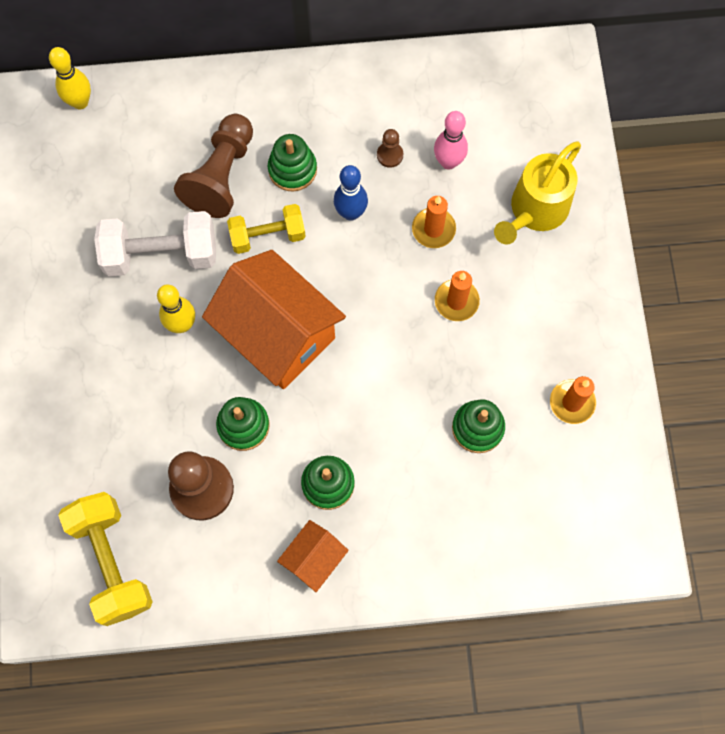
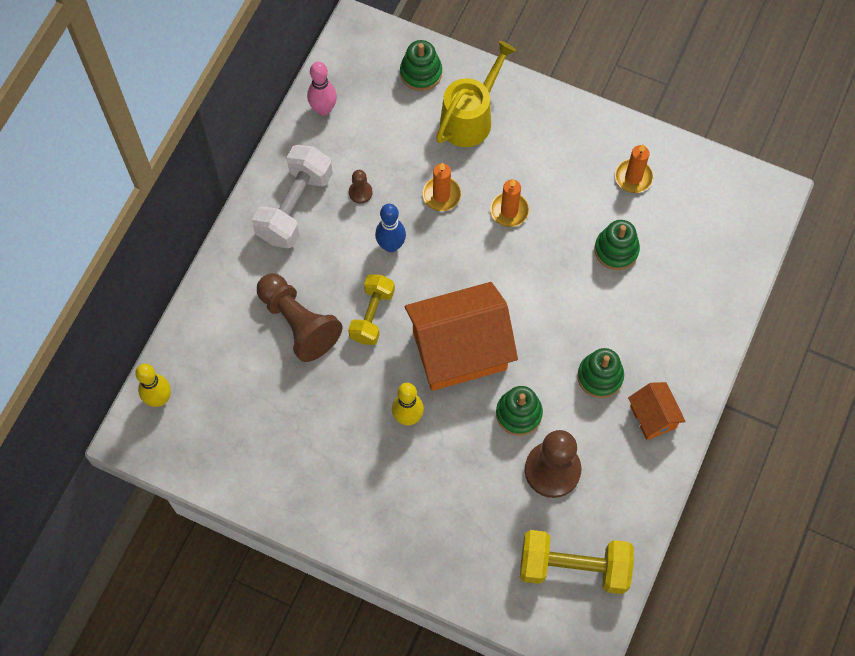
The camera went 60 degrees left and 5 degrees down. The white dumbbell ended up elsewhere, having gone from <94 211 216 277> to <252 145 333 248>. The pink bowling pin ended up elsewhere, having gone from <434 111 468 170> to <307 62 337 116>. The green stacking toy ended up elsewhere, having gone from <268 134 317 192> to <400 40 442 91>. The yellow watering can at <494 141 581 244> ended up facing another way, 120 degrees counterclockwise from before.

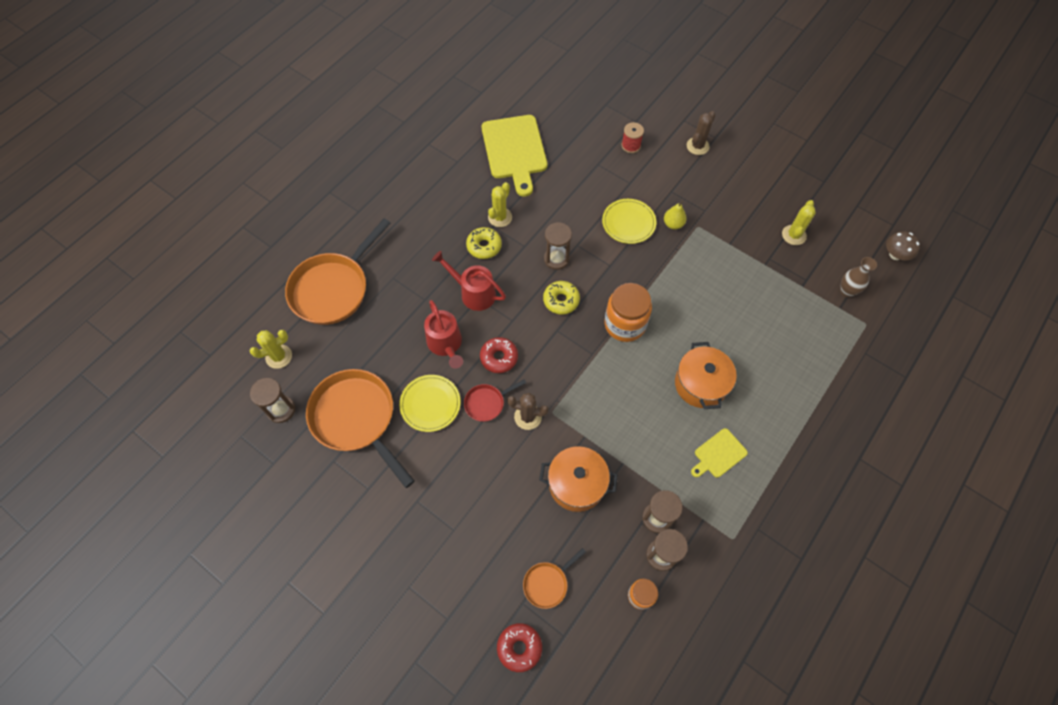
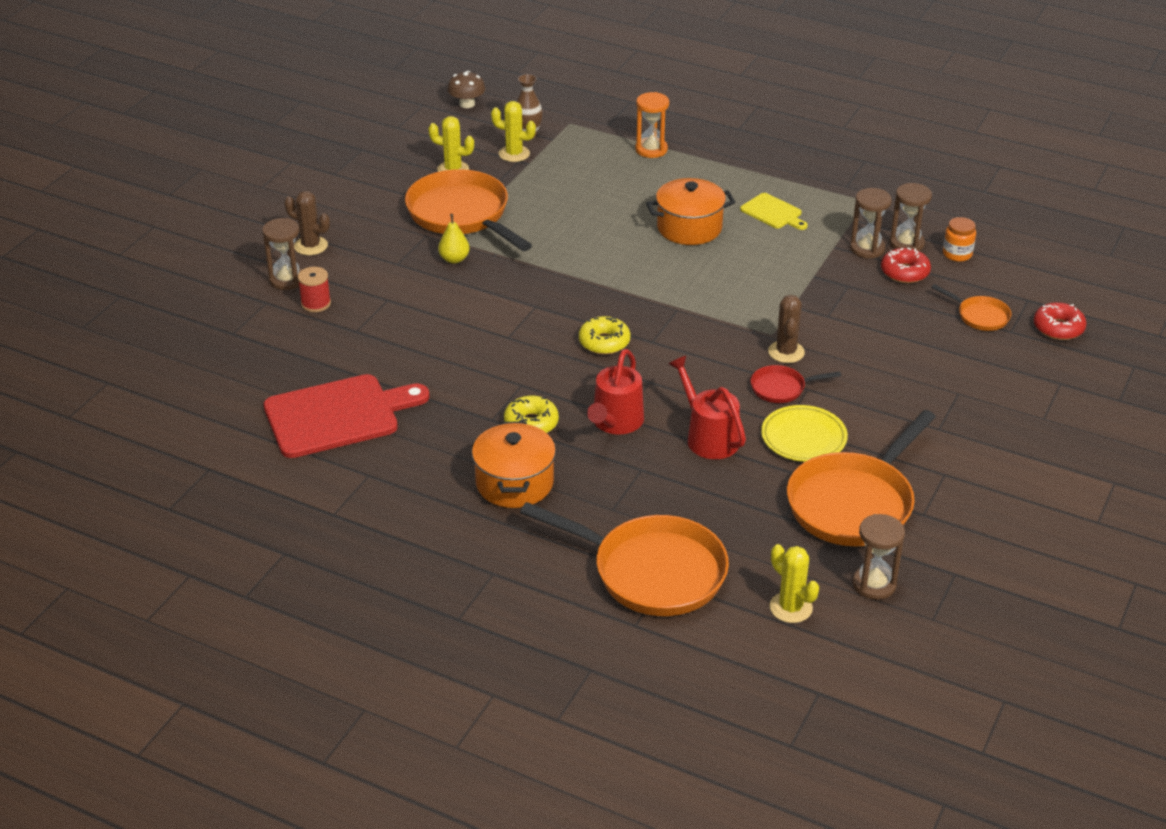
The camera went 100 degrees left and 25 degrees down. The brown hourglass ended up elsewhere, having gone from <544 222 572 270> to <262 218 302 290>. What was the yellow cutting board at <482 115 547 197> turned into the red cutting board at <264 374 430 458>. The second view gained the orange pan at <405 169 532 251>. The orange pot ended up elsewhere, having gone from <539 446 618 512> to <472 421 556 508>. The yellow cactus ended up elsewhere, having gone from <488 182 512 227> to <491 101 536 162>. The second view gained the orange hourglass at <635 92 669 158>. The red watering can at <424 300 463 369> ended up facing another way, 90 degrees counterclockwise from before. The red pan at <464 379 526 422> ended up facing another way, 120 degrees clockwise from before. The red donut ended up elsewhere, having gone from <480 337 518 373> to <881 248 931 283>. The second view lost the yellow plate at <602 199 656 244>. The second view lost the orange jar at <605 283 652 342>.

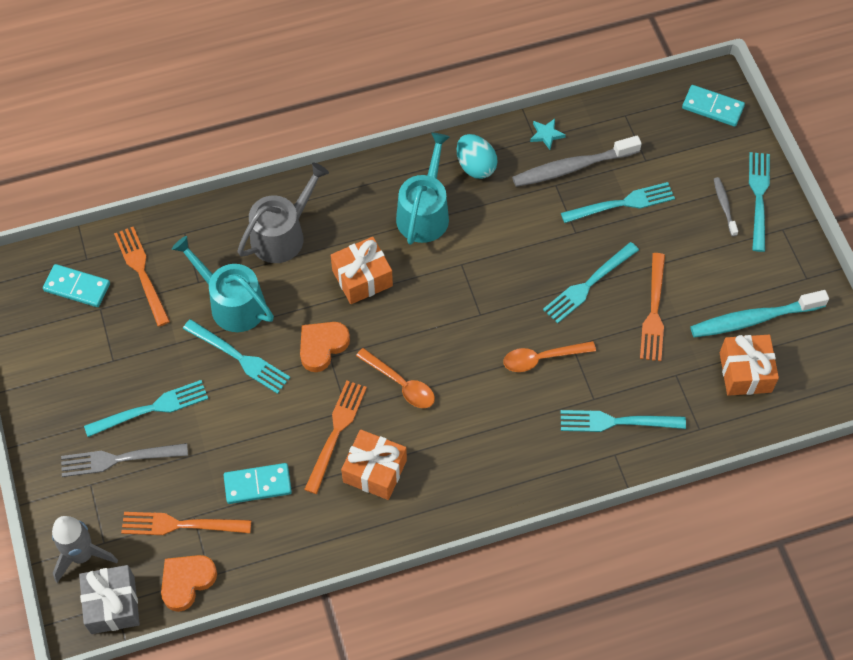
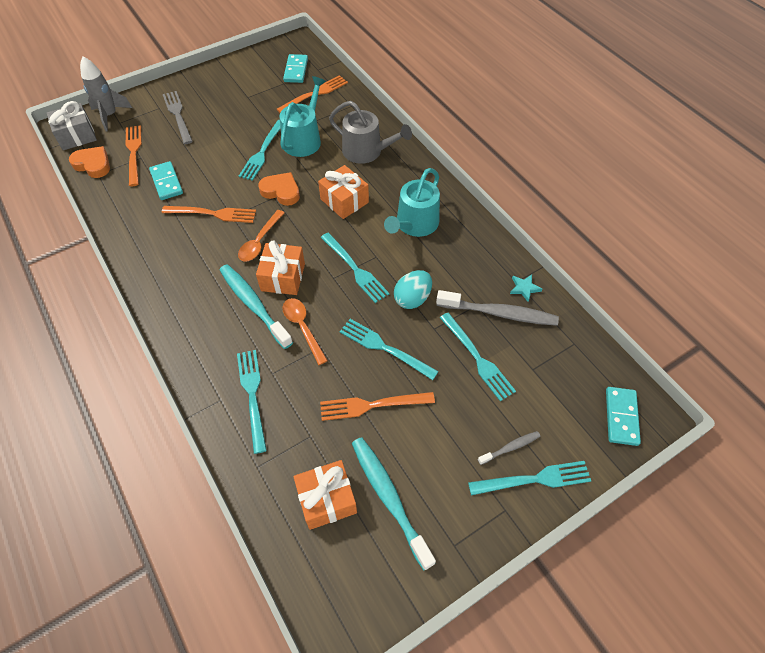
The camera went 75 degrees right and 5 degrees down. The second view gained the turquoise toothbrush at <220 264 293 349>. The orange gift ended up elsewhere, having gone from <341 429 407 500> to <256 240 305 295>. The turquoise fork ended up elsewhere, having gone from <84 380 208 437> to <321 233 390 303>. The turquoise watering can at <396 133 450 245> ended up facing another way, 120 degrees clockwise from before. The turquoise egg ended up elsewhere, having gone from <457 134 498 179> to <394 270 432 309>. The grey toothbrush at <512 136 642 187> ended up facing another way, 135 degrees clockwise from before.

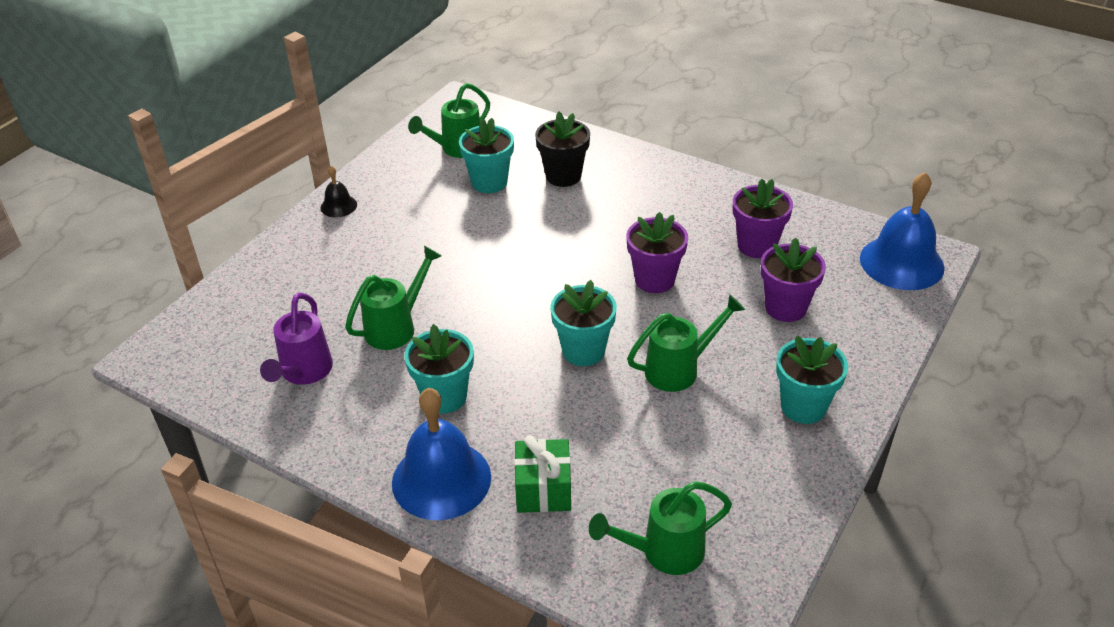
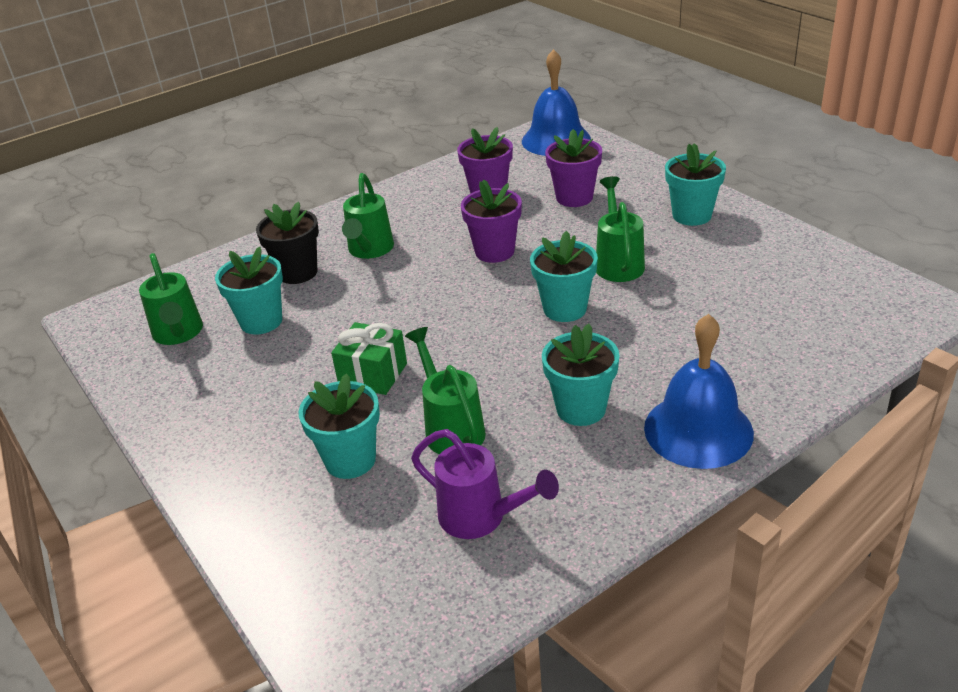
The camera went 65 degrees left and 5 degrees down. The second view gained the turquoise flower pot at <298 373 380 479>. The green gift ended up elsewhere, having gone from <514 435 571 513> to <331 322 407 395>. The green watering can ended up elsewhere, having gone from <589 481 732 575> to <342 173 394 259>. The second view lost the black bell at <321 166 357 217>.

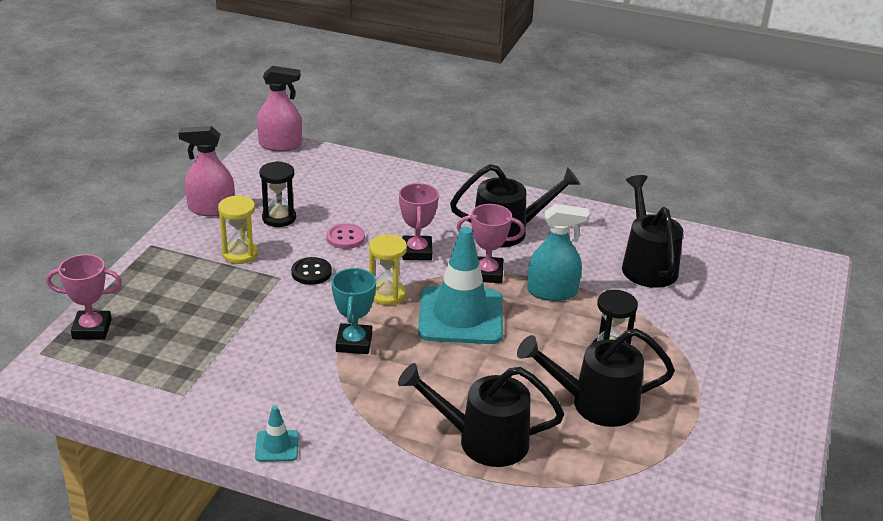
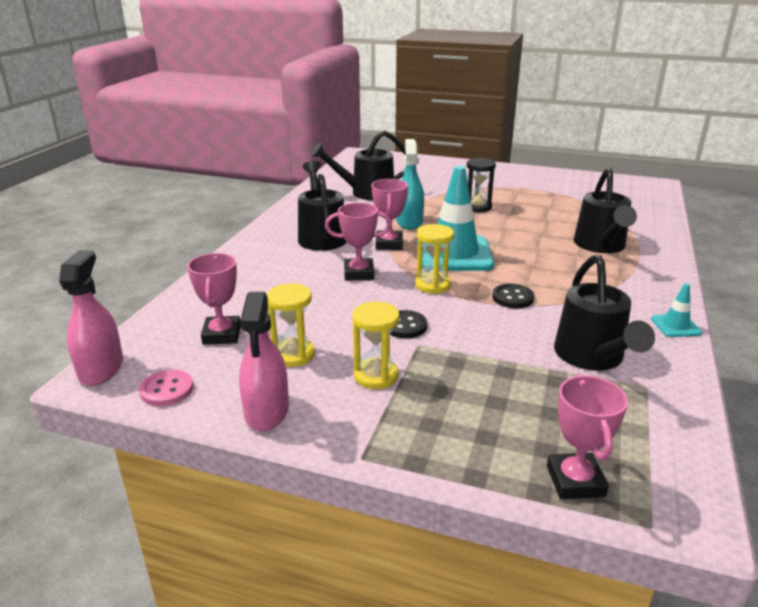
The camera went 90 degrees left and 5 degrees down. The pink button ended up elsewhere, having gone from <326 223 365 249> to <139 370 193 406>. The second view gained the pink trophy at <187 253 241 345>. What was the black hourglass at <259 161 296 227> turned into the yellow hourglass at <267 283 315 367>. Where the turquoise trophy stood at <331 268 376 354>, the black button came to stand at <492 284 534 308>. The black watering can ended up elsewhere, having gone from <517 328 675 427> to <554 255 655 371>.

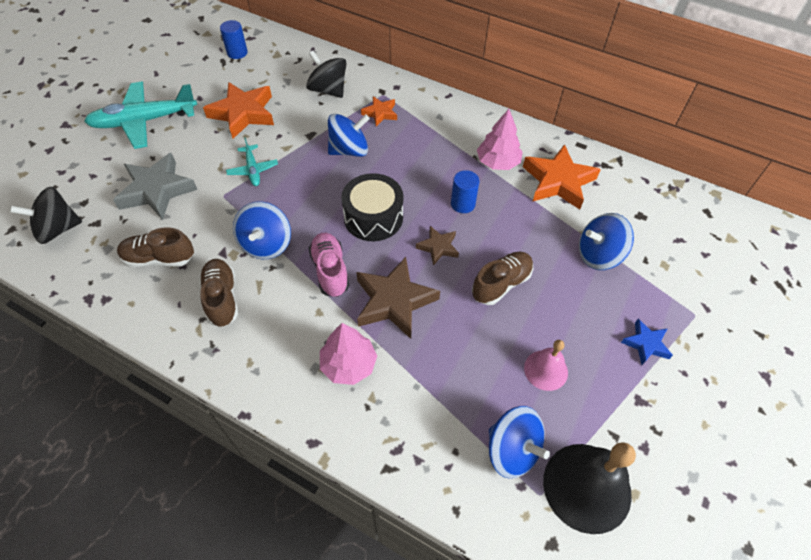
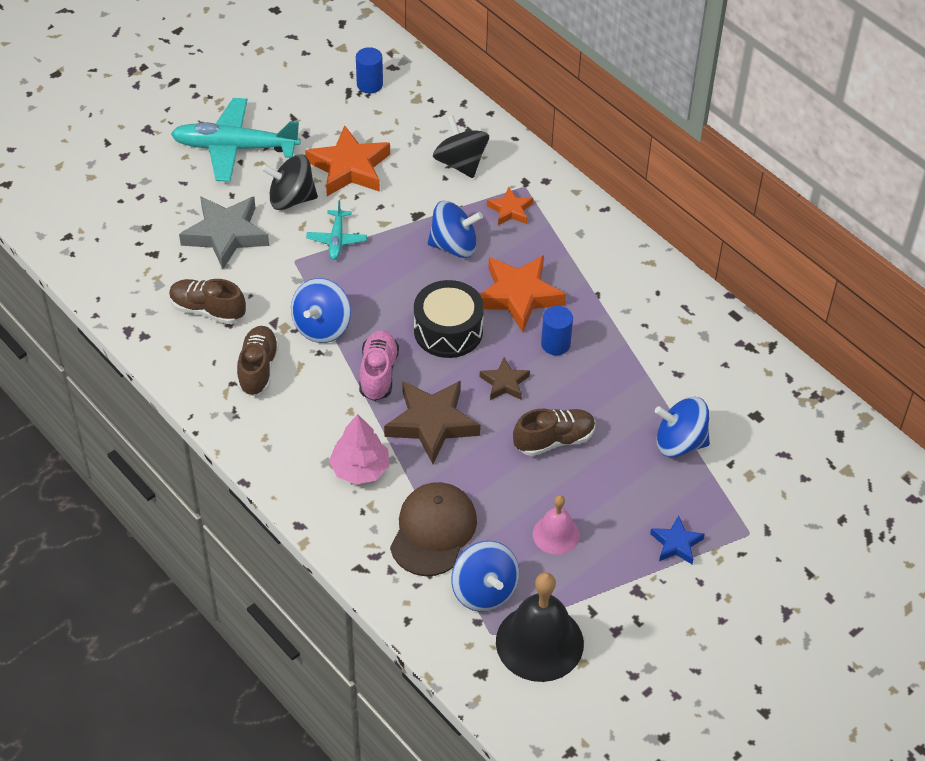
The camera went 20 degrees right and 5 degrees down. The black spinning top ended up elsewhere, having gone from <10 187 82 244> to <261 154 318 210>. The second view gained the brown cap at <390 482 477 576>. The orange star ended up elsewhere, having gone from <523 144 601 209> to <480 255 566 332>. The second view lost the pink tree at <477 109 523 170>.

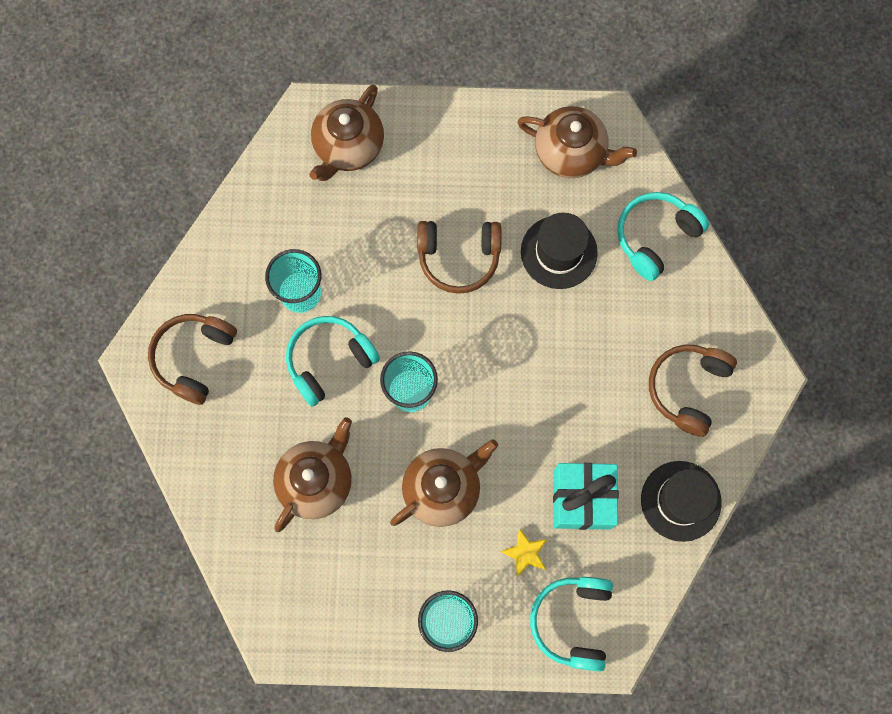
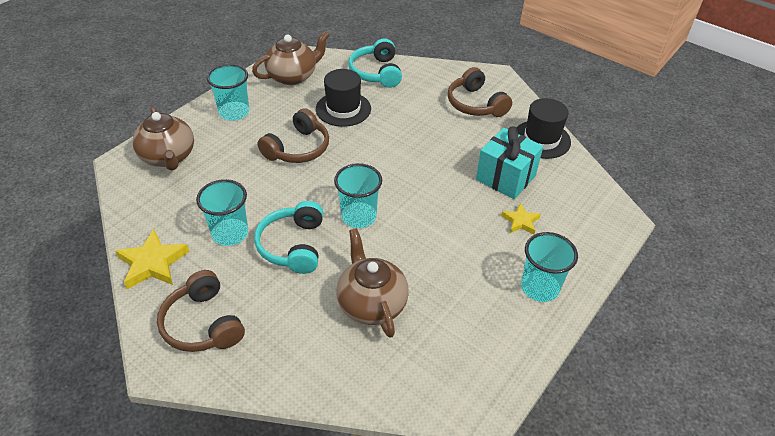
The camera went 55 degrees left and 30 degrees down. The second view gained the yellow star at <115 229 190 289>. The second view gained the turquoise cup at <207 64 249 121>. The second view lost the brown teapot at <390 439 498 527>. The second view lost the turquoise headphones at <530 577 613 672>.

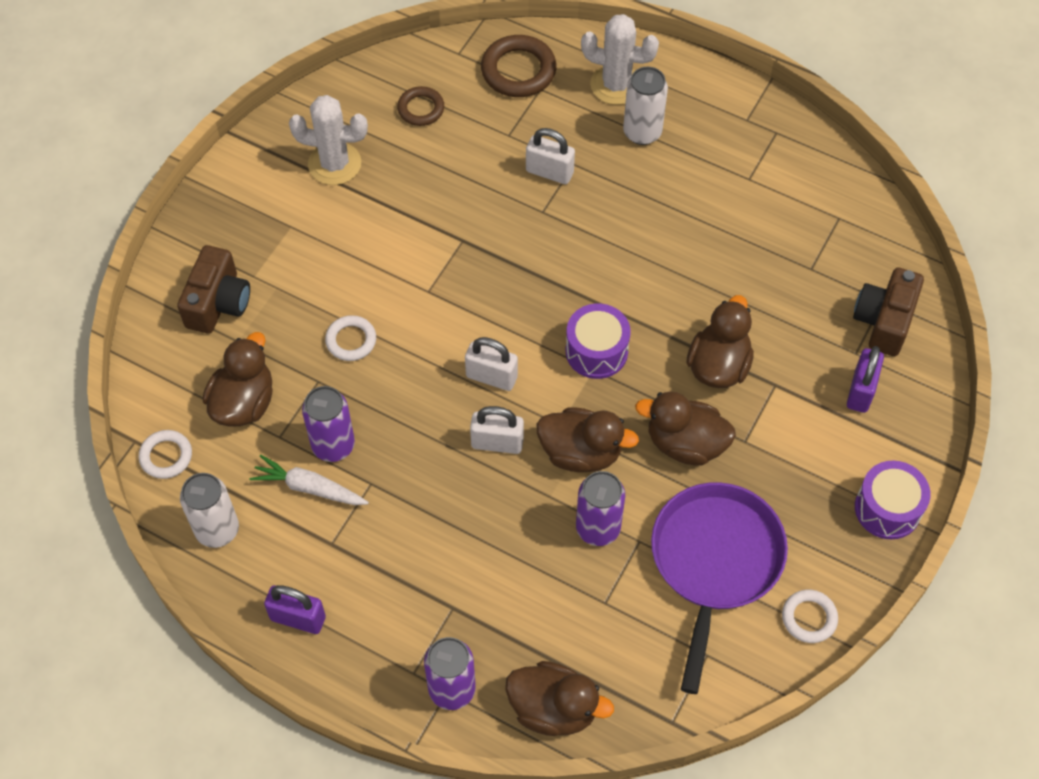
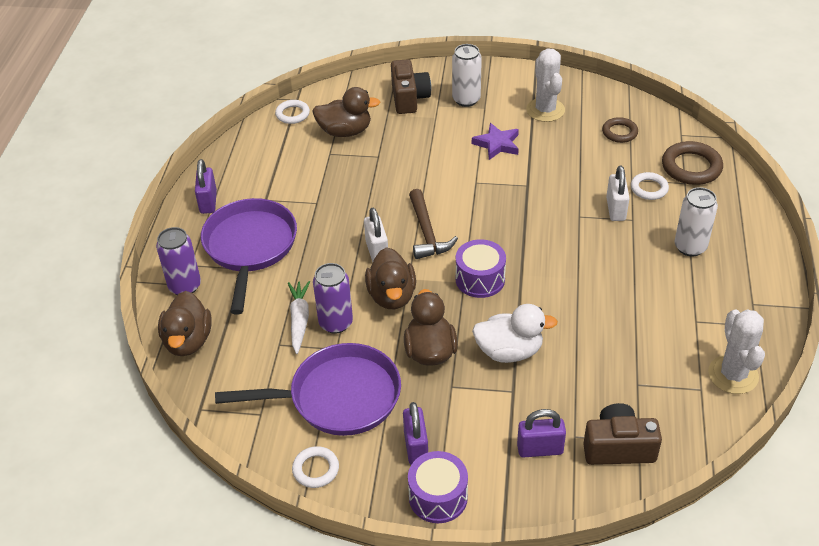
The camera went 70 degrees right and 15 degrees down. The second view gained the purple pan at <201 198 297 314>. The white carrot ended up elsewhere, having gone from <249 455 369 505> to <288 281 310 354>. The brown camera at <177 245 250 334> ended up facing another way, 90 degrees counterclockwise from before. The second view gained the purple padlock at <403 402 428 465>. Where the white padlock stood at <465 337 518 391>, the brown hammer came to stand at <409 189 458 259>. The white can ended up elsewhere, having gone from <180 473 239 548> to <452 44 482 107>. The second view gained the purple star at <472 123 519 160>. What was the brown duck at <686 295 754 388> turned into the white duck at <472 304 558 363>. The white ring ended up elsewhere, having gone from <325 315 376 361> to <631 172 669 200>. The white cactus ended up elsewhere, having gone from <581 14 659 105> to <708 309 765 394>. The second view lost the purple can at <302 386 355 462>.

